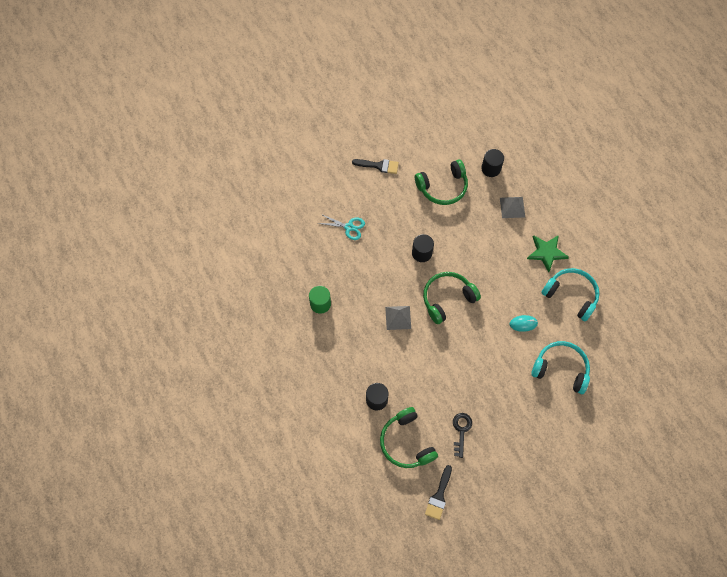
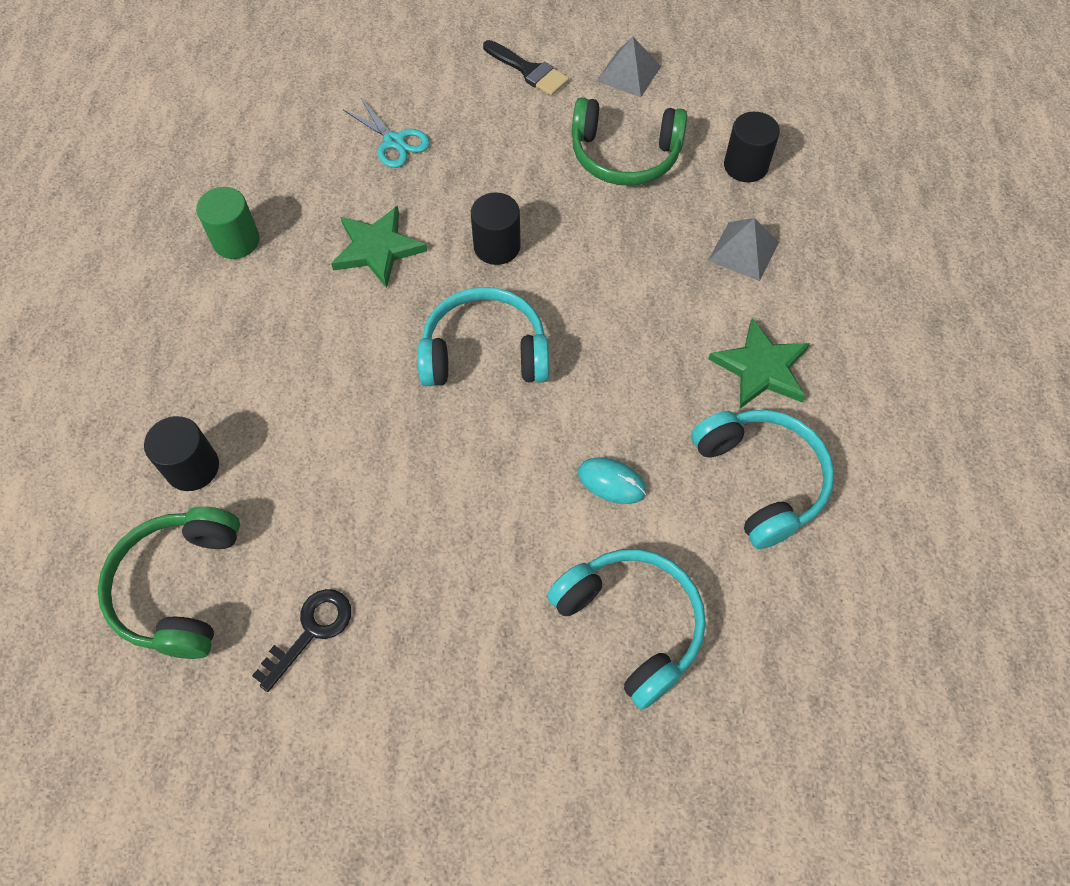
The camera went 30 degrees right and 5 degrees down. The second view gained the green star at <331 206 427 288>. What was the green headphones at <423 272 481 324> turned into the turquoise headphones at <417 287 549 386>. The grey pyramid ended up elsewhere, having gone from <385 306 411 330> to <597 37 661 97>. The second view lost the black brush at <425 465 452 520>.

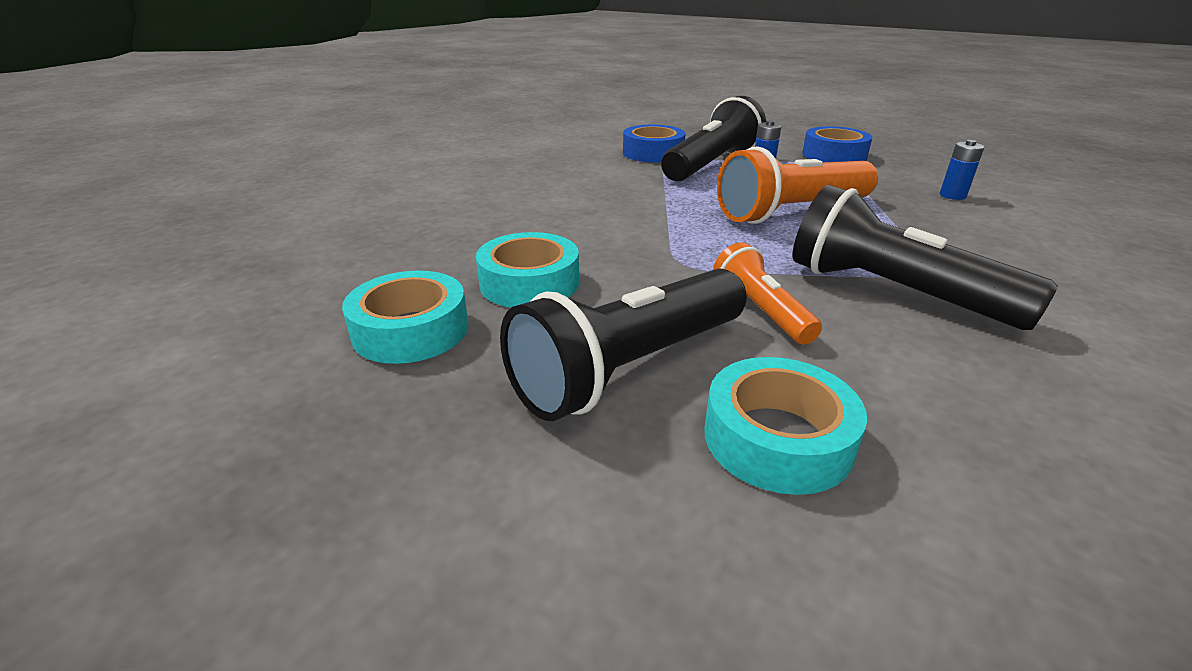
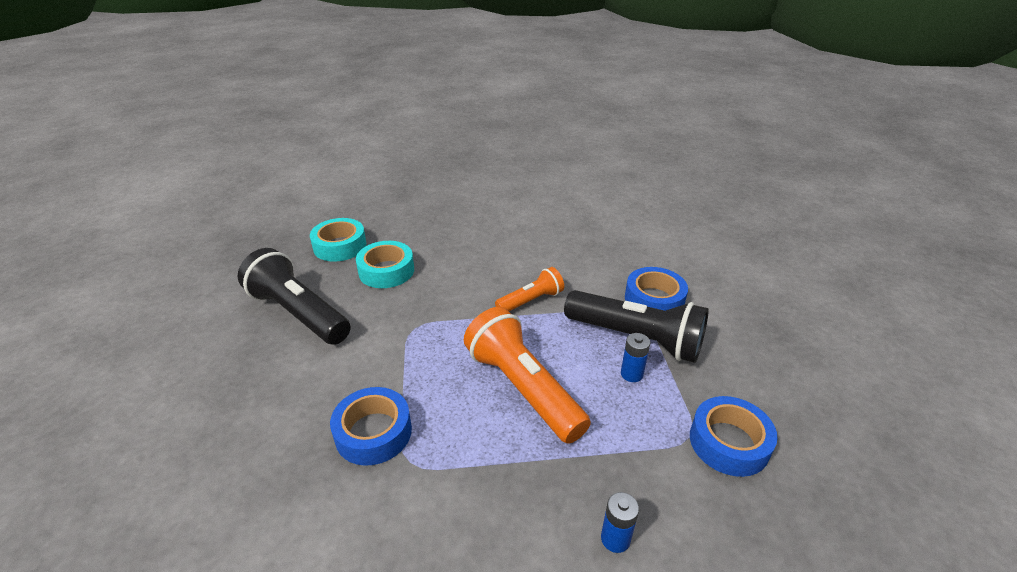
The camera went 80 degrees right and 5 degrees up. Where the black flashlight stood at <793 185 1058 330>, the blue tape came to stand at <330 387 412 466>. The orange flashlight ended up elsewhere, having gone from <713 242 822 345> to <495 267 564 311>. The second view lost the turquoise tape at <704 357 867 495>.

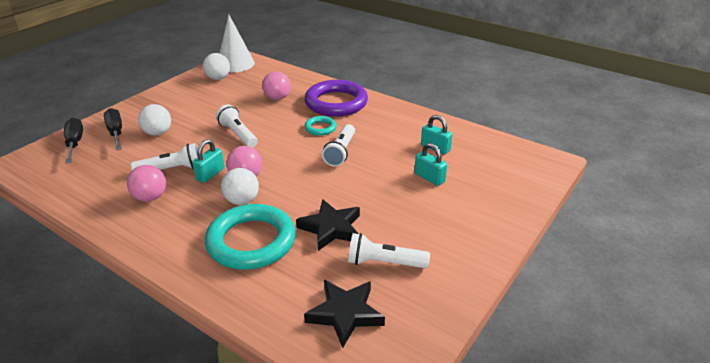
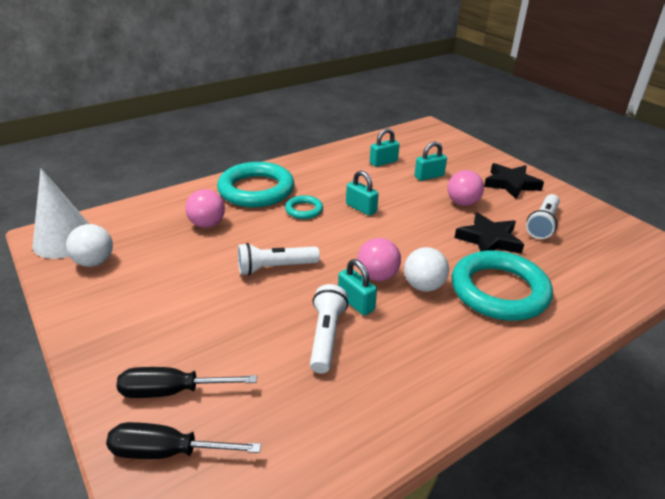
The camera went 70 degrees left and 0 degrees up. What was the purple ring at <304 80 368 117> turned into the turquoise ring at <217 162 294 207>. Where the white flashlight stood at <322 124 355 167>, the turquoise padlock came to stand at <346 170 379 216>. The pink ball ended up elsewhere, having gone from <127 165 166 202> to <447 170 484 206>. The black star ended up elsewhere, having gone from <304 280 385 348> to <484 163 544 199>. The second view lost the white ball at <138 104 171 136>.

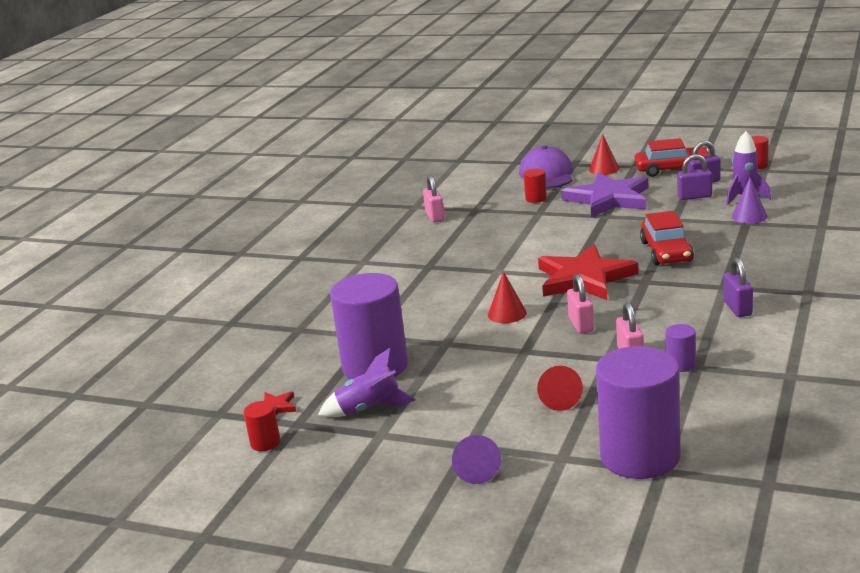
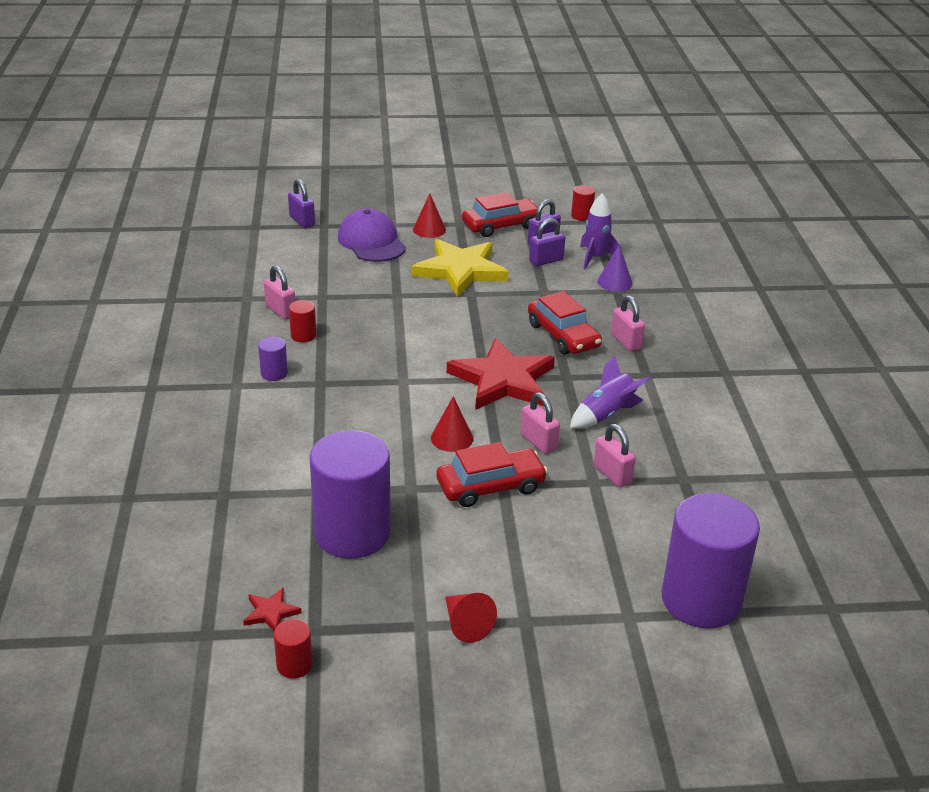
The camera went 30 degrees left and 10 degrees up. The purple cylinder ended up elsewhere, having gone from <665 324 696 372> to <258 337 288 381>. The purple padlock ended up elsewhere, having gone from <723 257 753 317> to <288 179 315 228>. The red cylinder ended up elsewhere, having gone from <524 169 547 203> to <289 300 316 342>. What was the purple star at <562 173 648 217> turned into the yellow star at <412 239 509 297>. The second view gained the red car at <437 442 548 507>. The red cone ended up elsewhere, having gone from <537 366 583 411> to <445 593 497 643>. The purple rocket ended up elsewhere, having gone from <318 348 416 417> to <570 355 651 429>. The second view gained the pink padlock at <611 295 645 351>. The second view lost the purple cone at <452 435 501 484>.

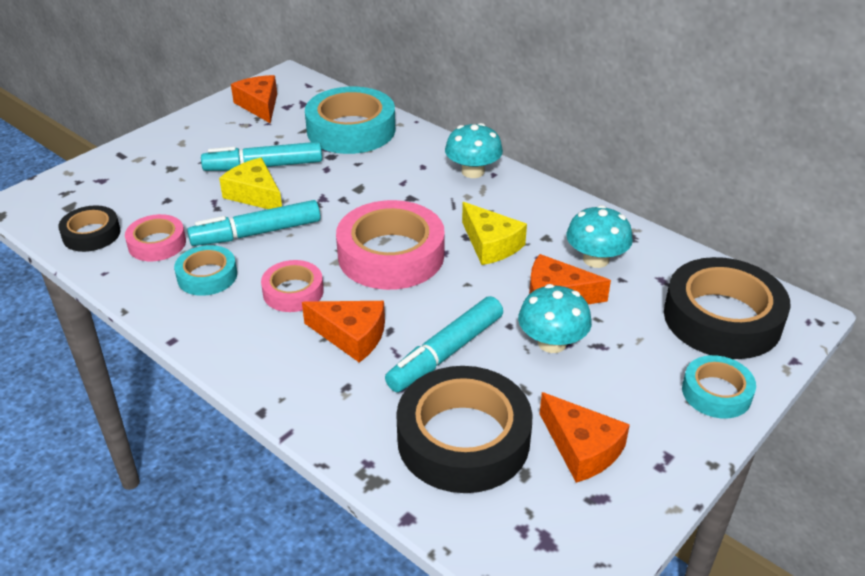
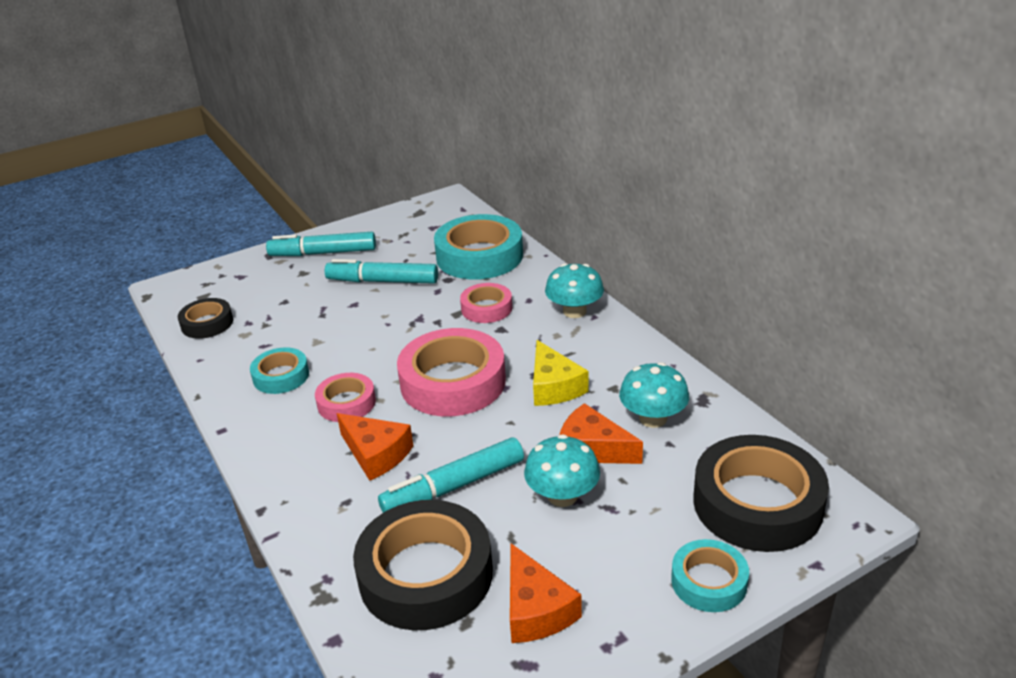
The camera went 20 degrees right and 5 degrees down. The turquoise marker ended up elsewhere, having gone from <187 200 320 246> to <266 232 376 256>. The pink tape ended up elsewhere, having gone from <125 214 186 261> to <460 283 512 323>. The second view lost the yellow cheese at <219 158 282 209>. The second view lost the orange cheese at <231 75 277 123>.

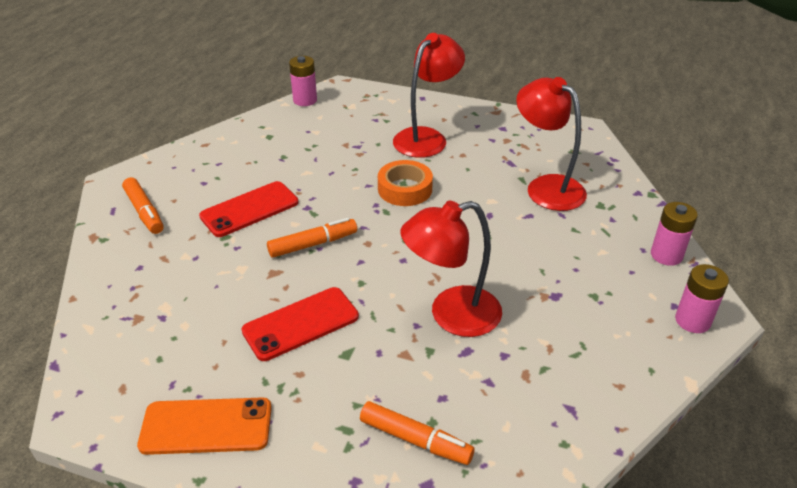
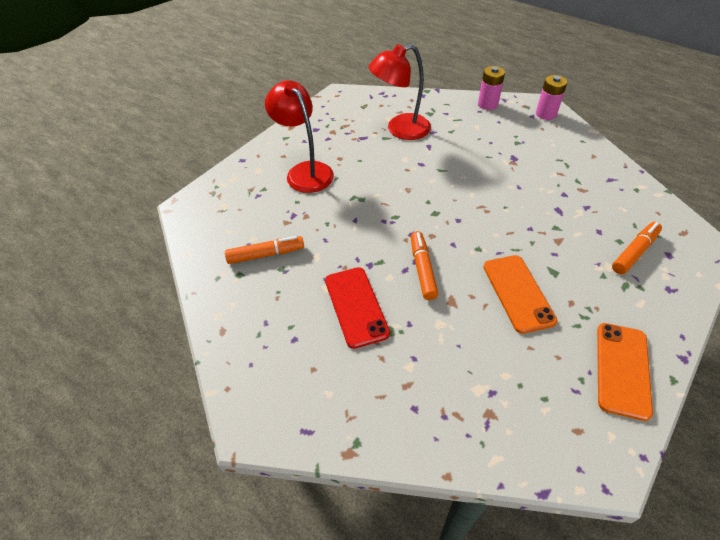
The camera went 70 degrees left and 10 degrees up. The orange marker ended up elsewhere, having gone from <122 177 164 234> to <225 236 304 264>. What was the red phone at <242 287 359 361> turned into the orange phone at <484 255 558 334>. The second view lost the pink battery at <289 56 317 106>. The second view lost the orange tape at <378 160 433 206>. The second view lost the red lamp at <400 201 502 337>.

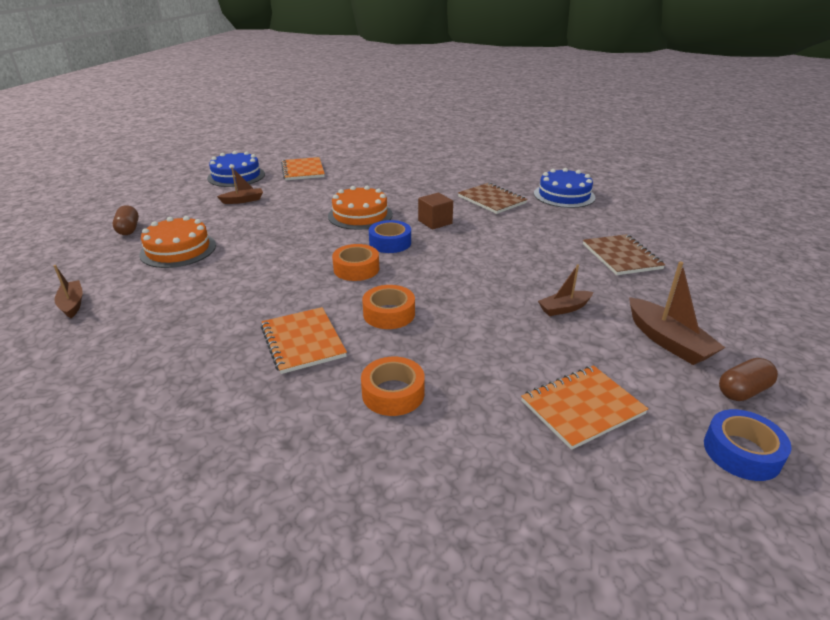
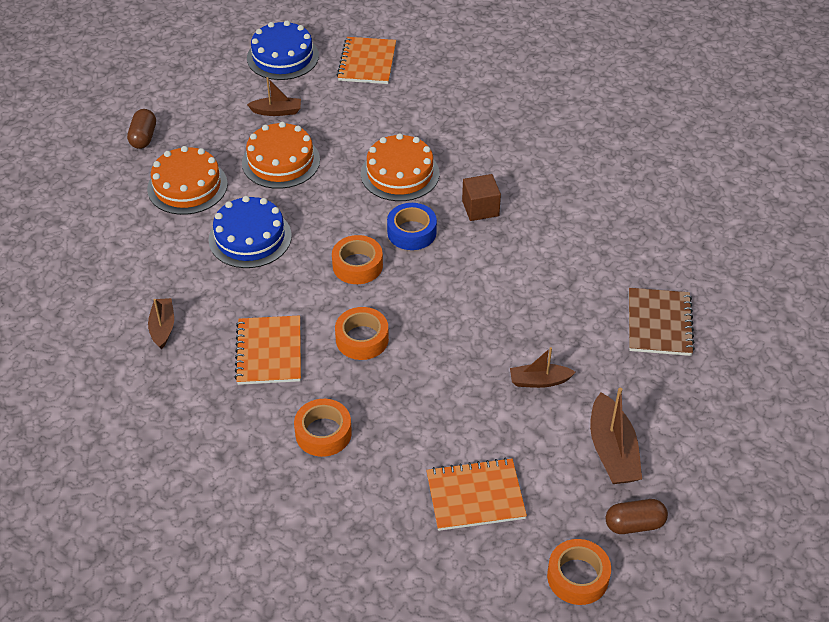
The camera went 20 degrees right and 15 degrees up. The brown boat ended up elsewhere, having gone from <54 265 83 318> to <148 298 174 349>. The blue cake ended up elsewhere, having gone from <534 168 595 208> to <209 196 292 268>. The second view gained the orange cake at <242 122 320 189>. What was the blue tape at <704 409 792 481> turned into the orange tape at <547 539 611 605>. The second view lost the brown notebook at <458 183 528 214>.

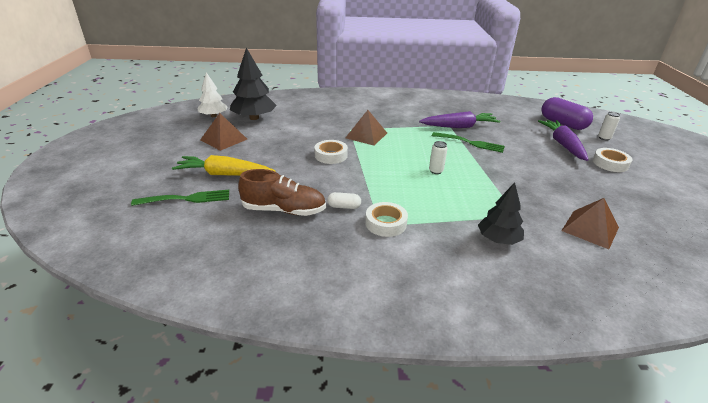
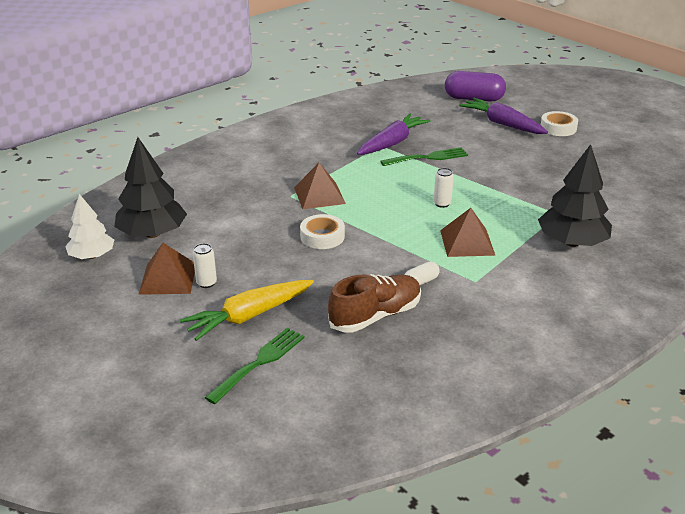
The camera went 40 degrees left and 0 degrees up. The white can ended up elsewhere, having gone from <598 112 620 141> to <193 243 217 288>. The brown pyramid ended up elsewhere, having gone from <561 198 619 249> to <440 208 496 257>. The size of the black tree at <478 182 524 245> changed by a factor of 1.55. The second view lost the white tape at <365 202 408 237>.

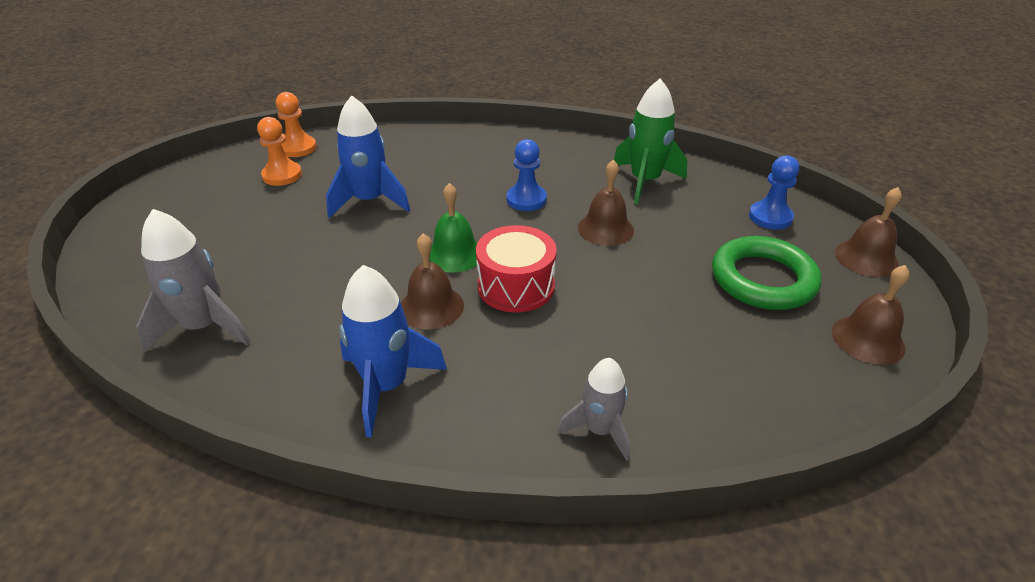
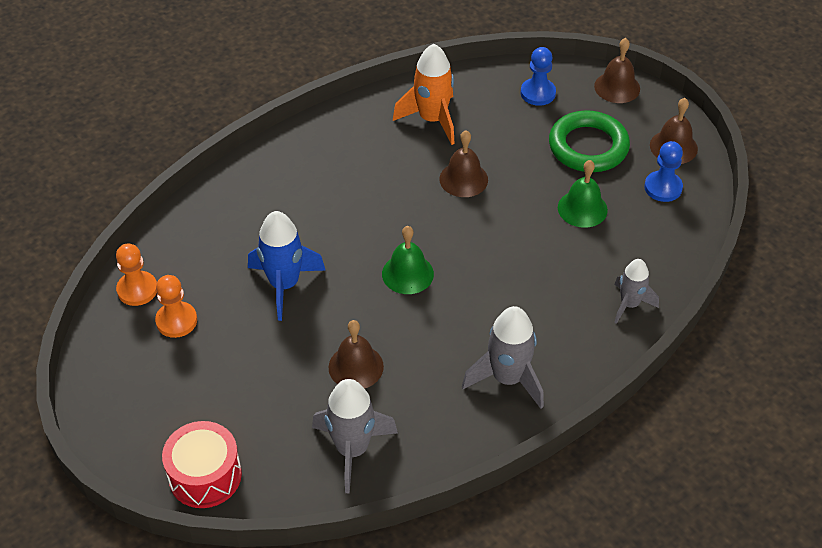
The camera went 50 degrees left and 10 degrees up. The red drum ended up elsewhere, having gone from <476 225 557 313> to <162 421 242 508>. The brown bell ended up elsewhere, having gone from <401 233 464 329> to <329 320 384 389>. What was the green rocket at <614 79 687 205> turned into the orange rocket at <393 44 455 145>. What was the blue rocket at <339 265 447 437> turned into the grey rocket at <462 306 544 409>. The second view gained the green bell at <558 160 608 228>. The blue pawn ended up elsewhere, having gone from <507 139 547 211> to <644 141 683 202>.

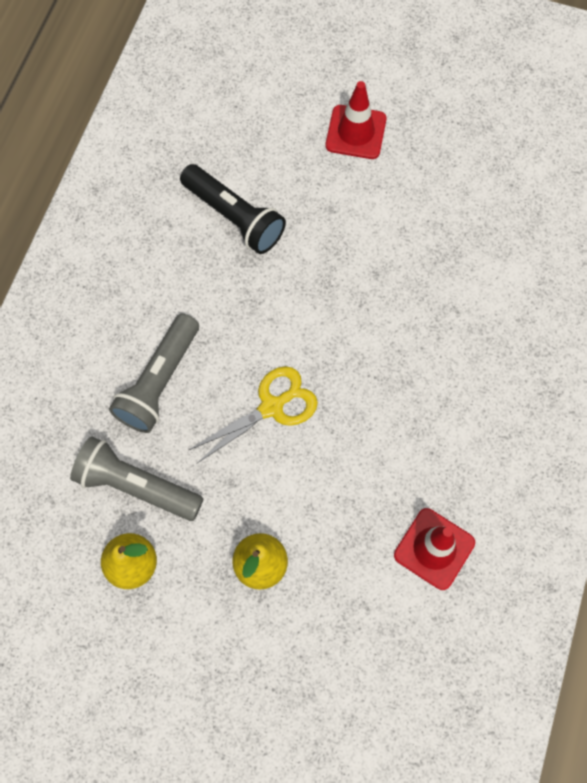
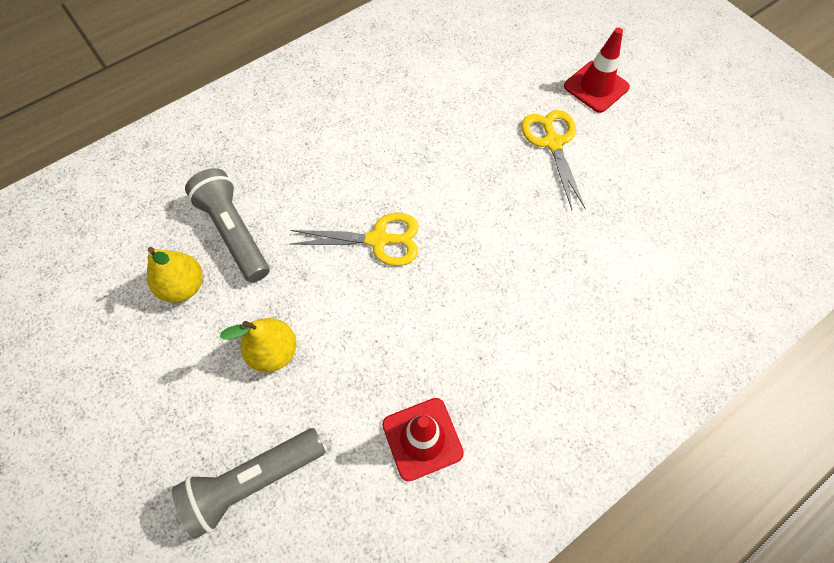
The camera went 35 degrees right and 5 degrees down. The grey flashlight ended up elsewhere, having gone from <109 313 199 433> to <172 428 326 539>. The second view gained the yellow scissors at <521 110 586 210>. The second view lost the black flashlight at <180 164 286 254>.

